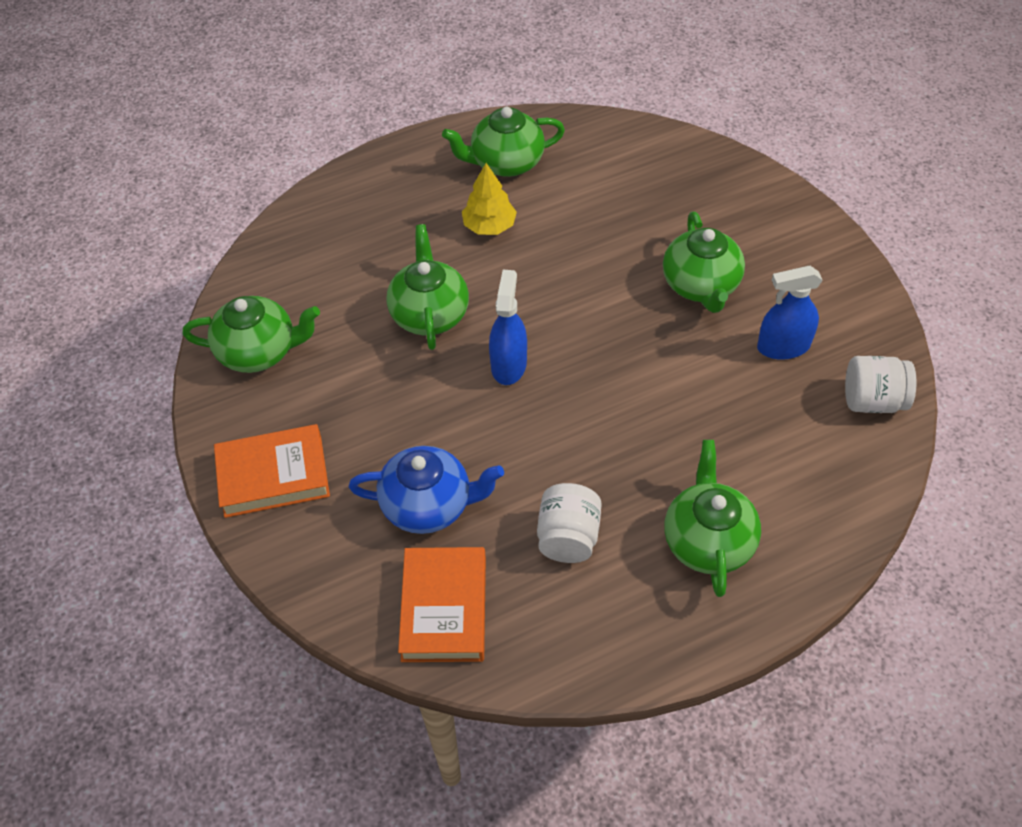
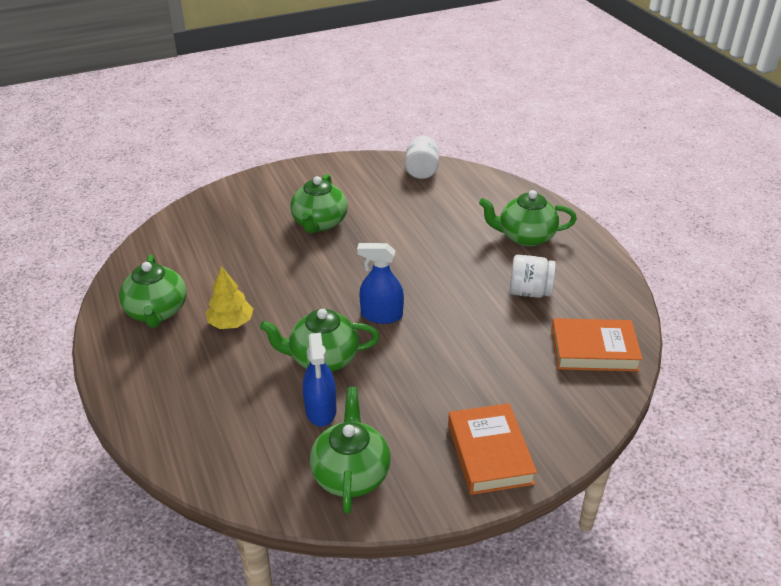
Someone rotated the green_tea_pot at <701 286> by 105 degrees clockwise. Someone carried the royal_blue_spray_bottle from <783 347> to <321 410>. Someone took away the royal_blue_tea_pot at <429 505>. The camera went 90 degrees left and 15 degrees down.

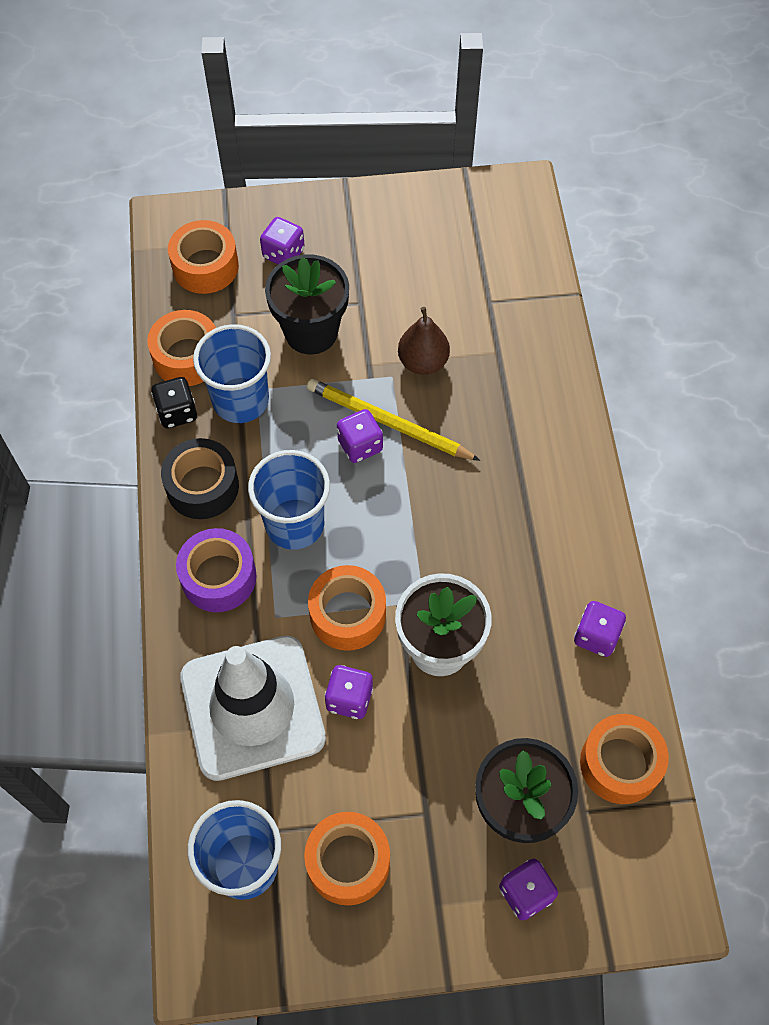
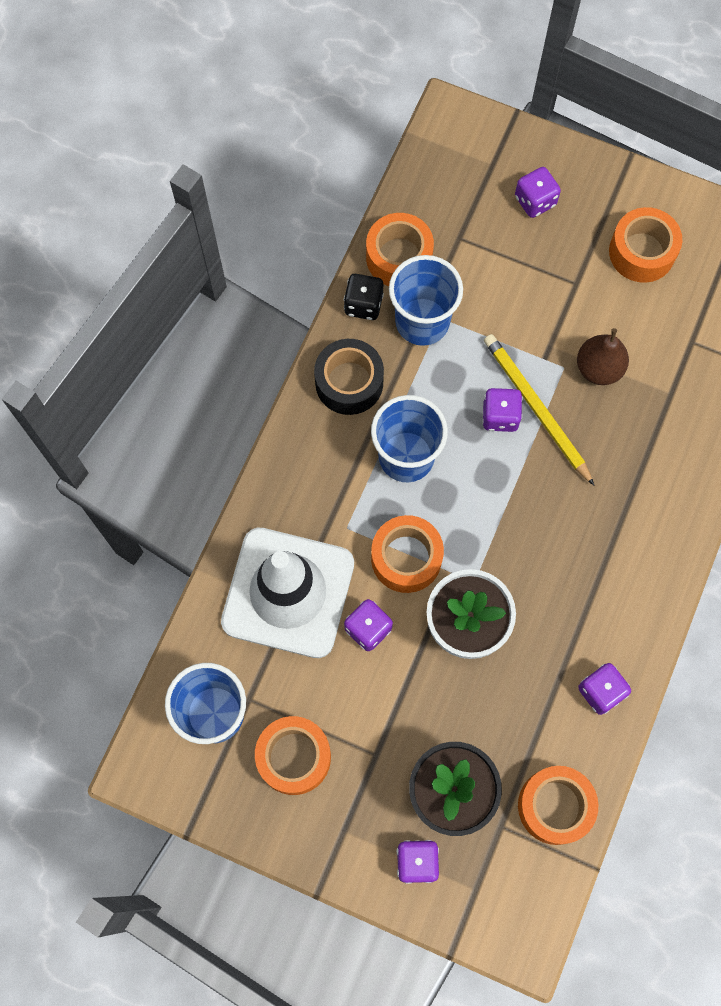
Someone carried the bright_orange_sticky_tape from <205 266> to <642 252>. Someone took away the black_potted_plant at <311 332>. Someone took away the violet_sticky_tape at <218 577>. The camera went 30 degrees right and 10 degrees up.

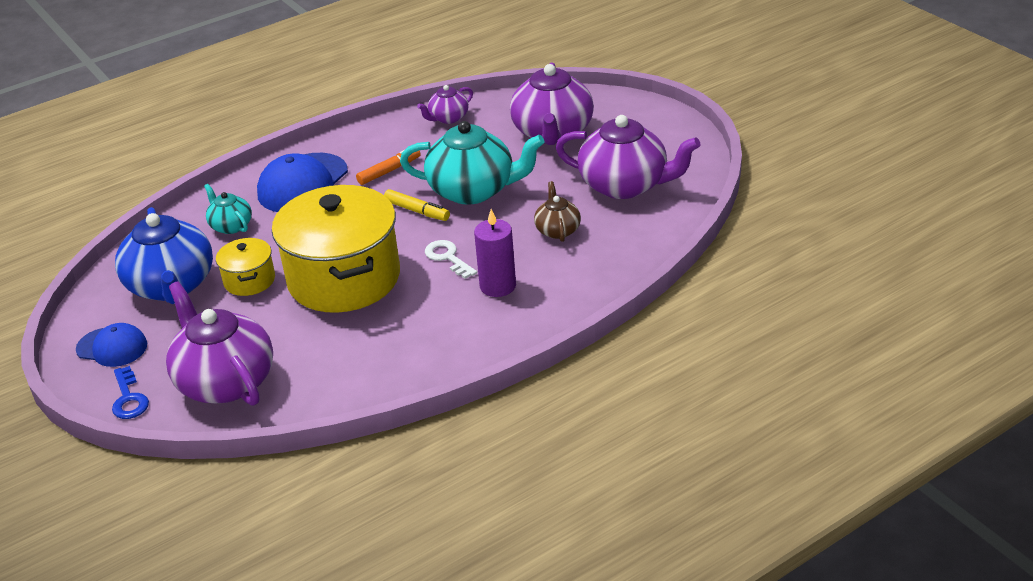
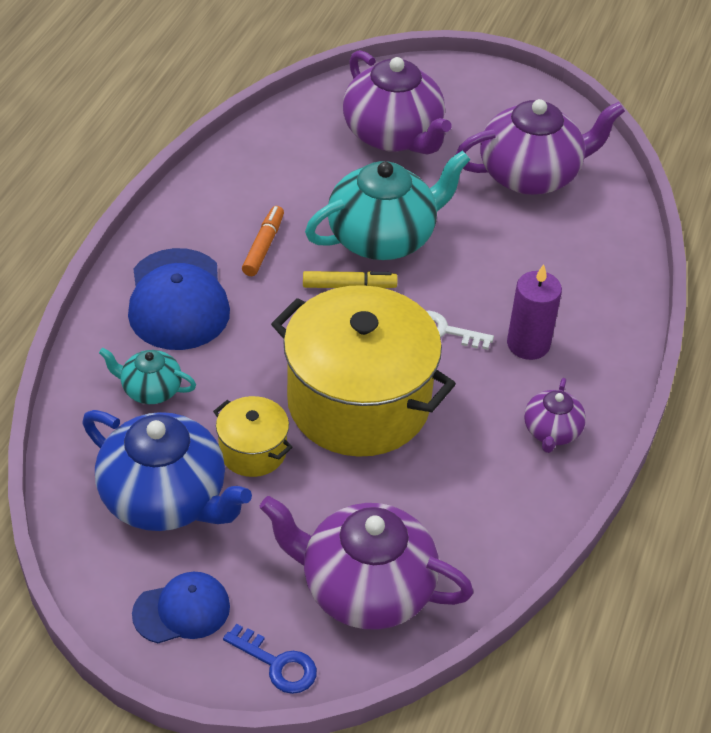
Someone carried the violet_tea_pot from <448 118> to <551 431>. Someone took away the russet_tea_pot at <557 230>. The camera went 40 degrees left and 10 degrees up.

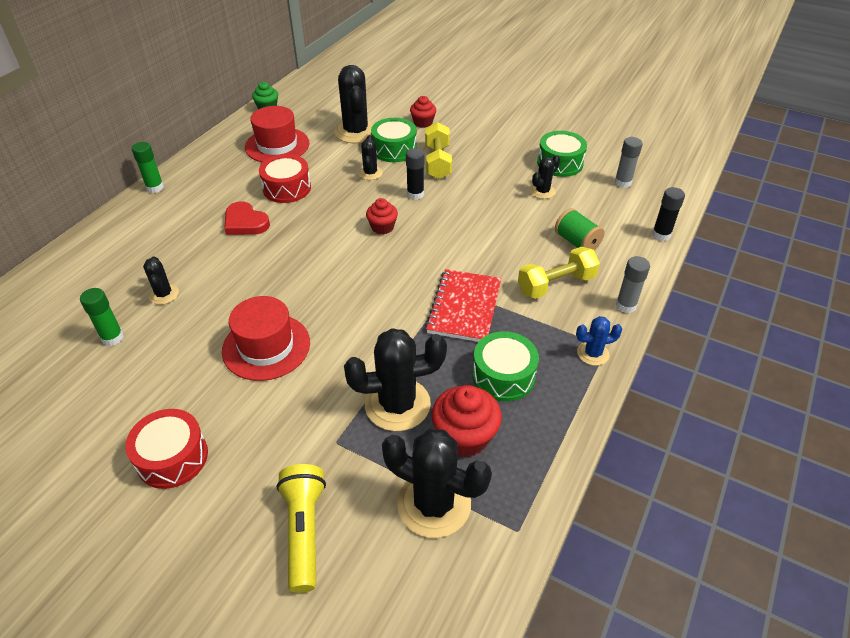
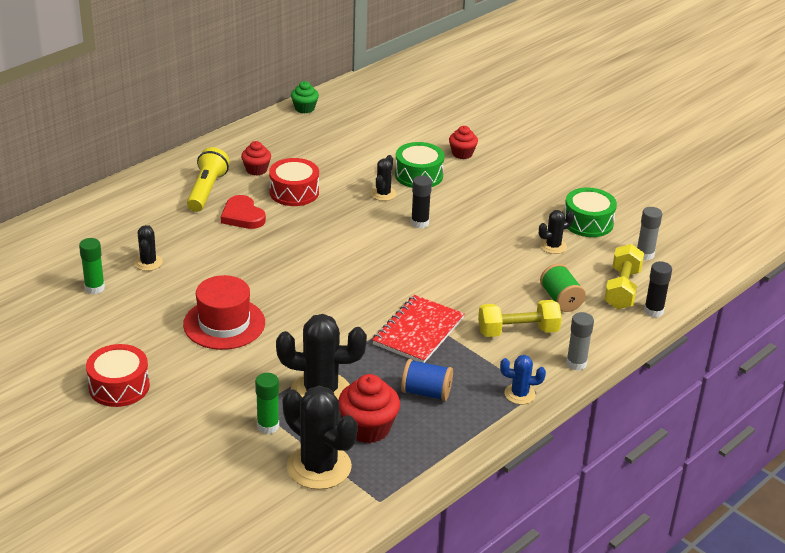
Someone took away the black_saguaro_cactus at <356 132>. Someone took away the red_top_hat at <277 145>. Someone carried the bright_yellow_hand_weight from <438 162> to <622 289>. Someone carried the green_glue from <155 188> to <268 426>. Someone carried the red_fairy_cake from <382 227> to <256 170>. Someone swapped the green_snare_drum at <503 376> for the royal_blue_bobbin at <426 392>. Someone carried the bright_yellow_flashlight from <304 531> to <206 190>. The camera went 15 degrees right and 10 degrees down.

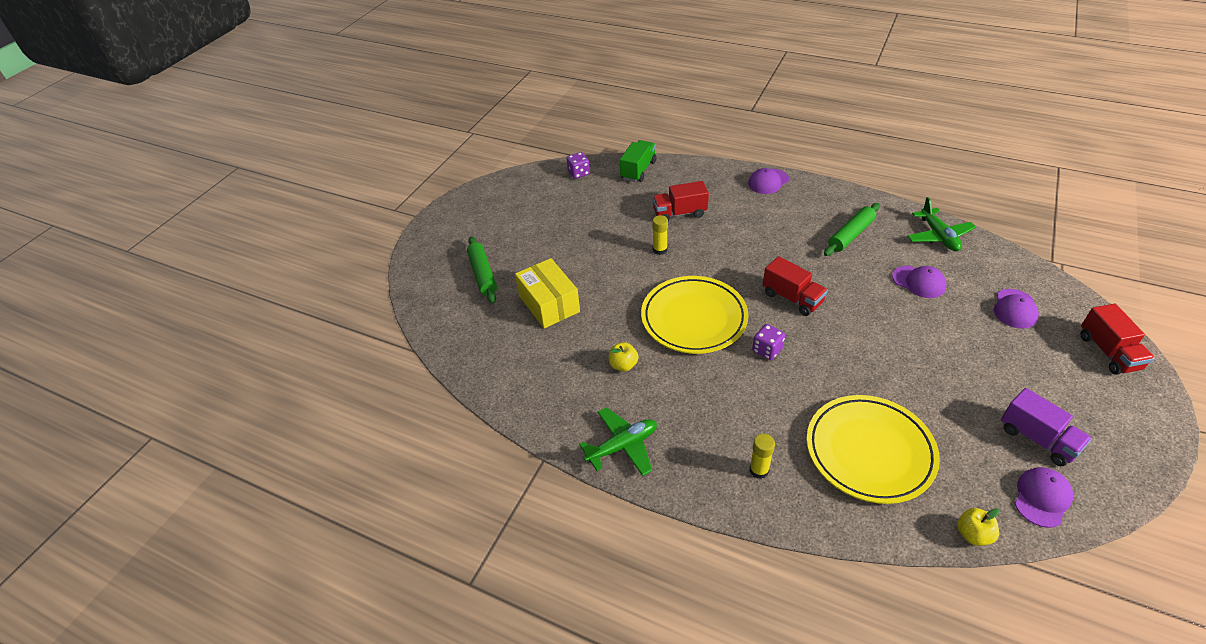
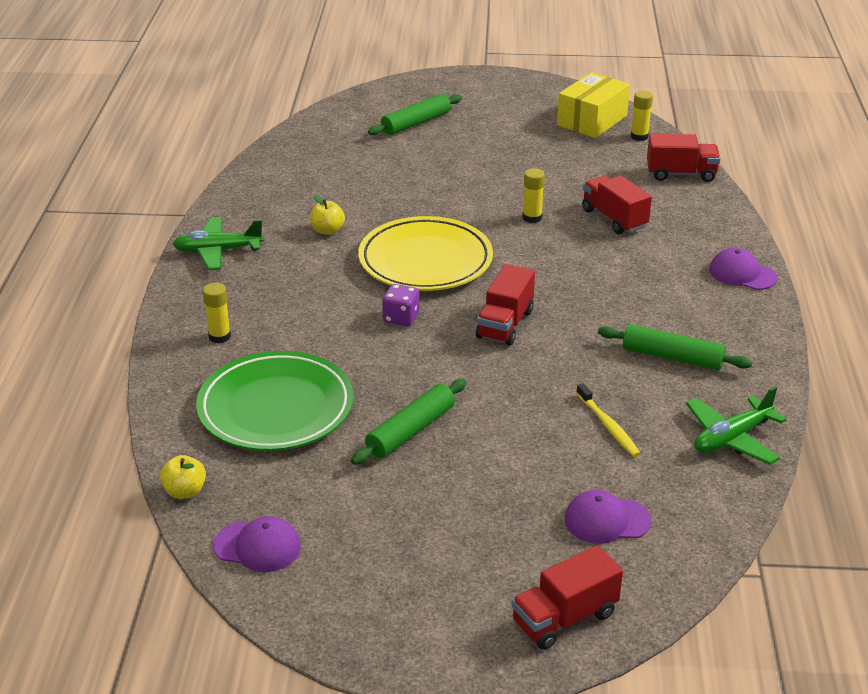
Someone repainted the green_toy_truck at <638 170>, which became the red_toy_truck at <681 174>. Someone swapped the violet_dice at <578 173> for the bright_yellow_glue at <639 136>. Someone carried the bright_yellow_package from <549 304> to <592 120>. Someone swapped the violet_peaked_cap at <919 282> for the bright_yellow_toothbrush at <608 426>. Someone took away the violet_toy_truck at <1037 439>. Someone repainted the bright_yellow_plate at <869 451>, which became the green_plate at <276 408>. Someone rotated the green_toy_plane at <622 446> by 135 degrees clockwise. Someone put down the green_pastry_roller at <410 431>. The camera went 65 degrees right and 10 degrees down.

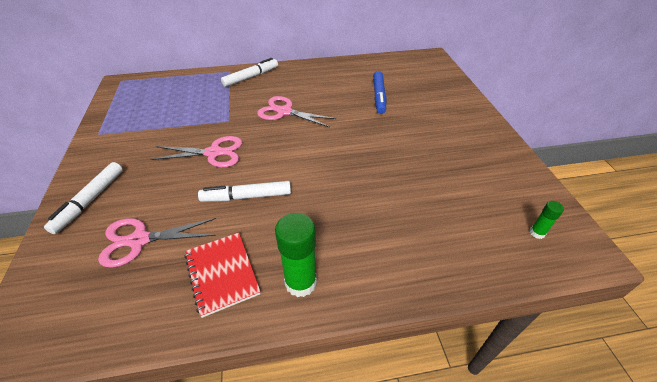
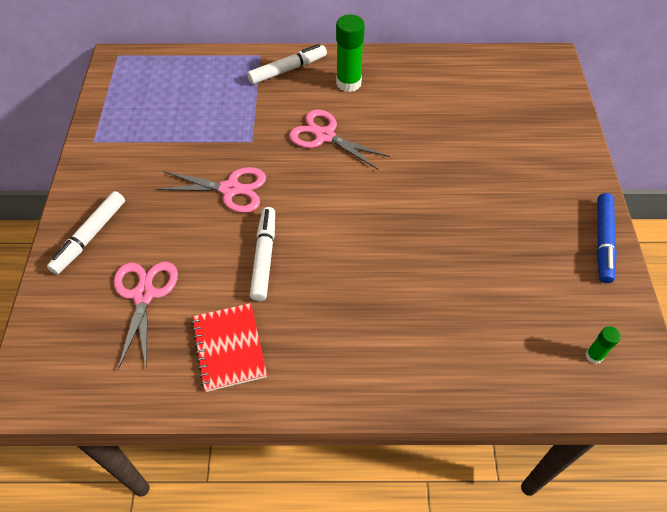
Someone carried the royal_blue_marker_pen from <379 96> to <603 241>. Someone rotated the pure_white_marker_pen at <247 197> by 90 degrees clockwise. Someone carried the green_glue from <300 282> to <348 83>. Someone rotated the pink_scissors at <139 240> by 90 degrees clockwise. The camera went 10 degrees right and 10 degrees up.

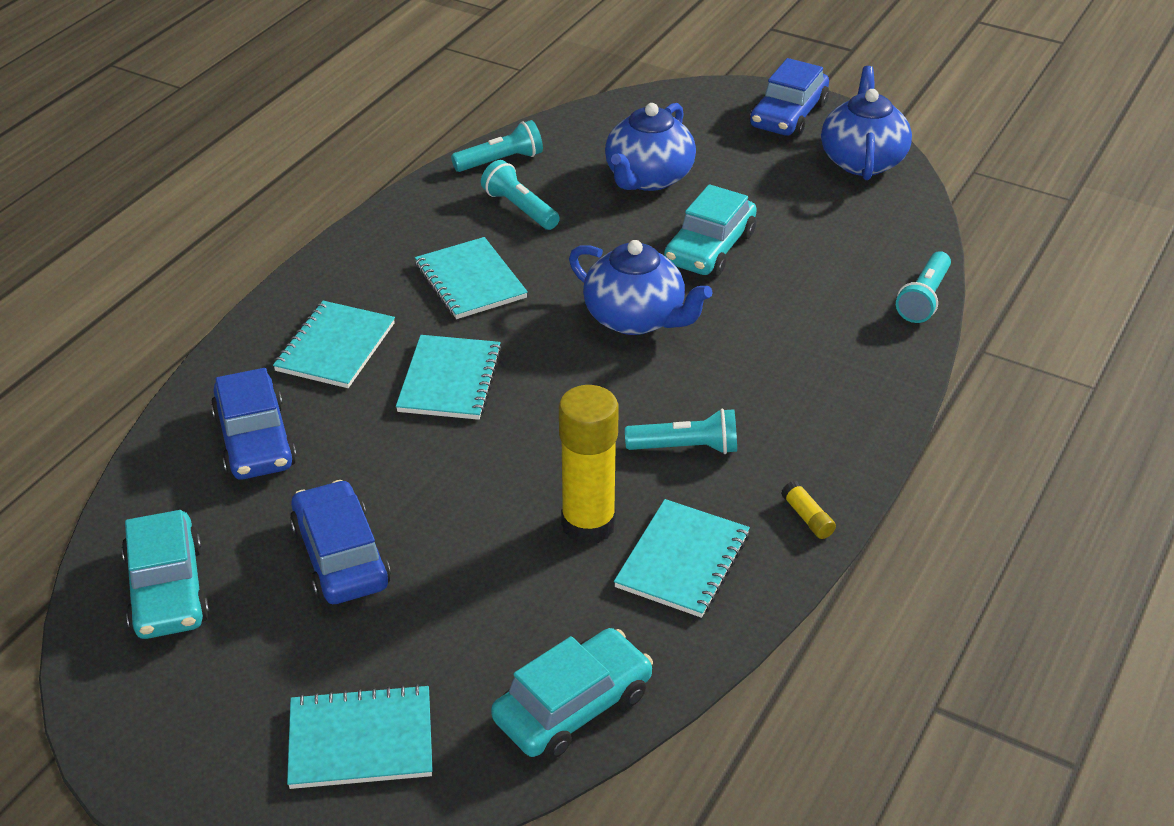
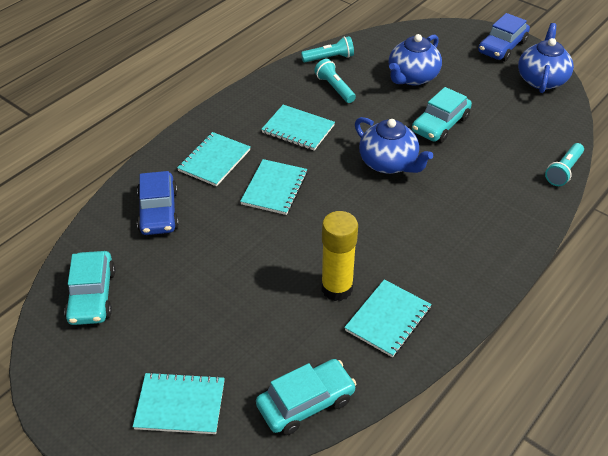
Someone rotated the turquoise_exercise_book at <470 281> by 45 degrees counterclockwise. Someone took away the turquoise_flashlight at <685 448>. Someone took away the royal_blue_car at <340 557>. Someone took away the bright_yellow_glue at <807 517>. The camera went 10 degrees right and 5 degrees up.

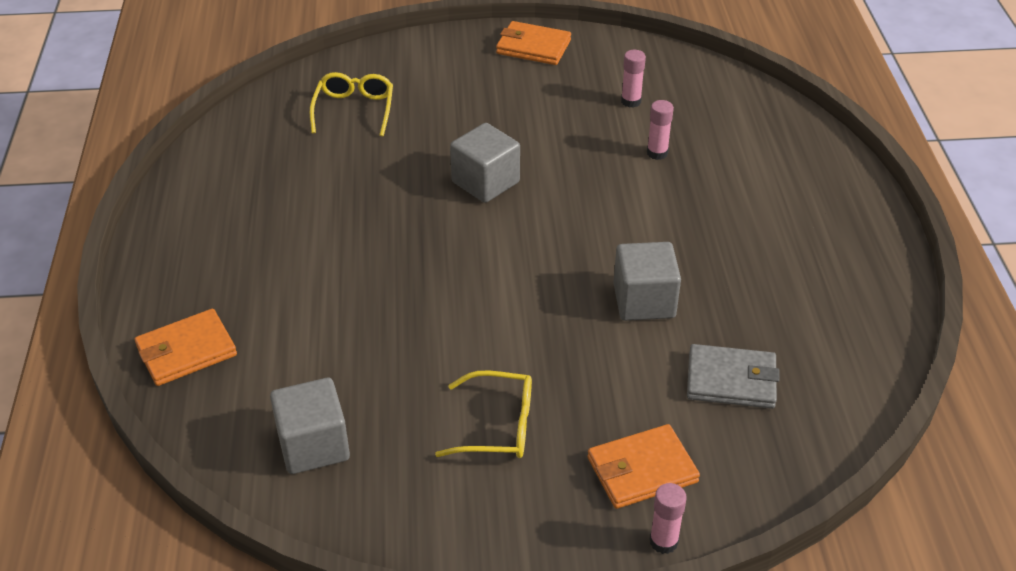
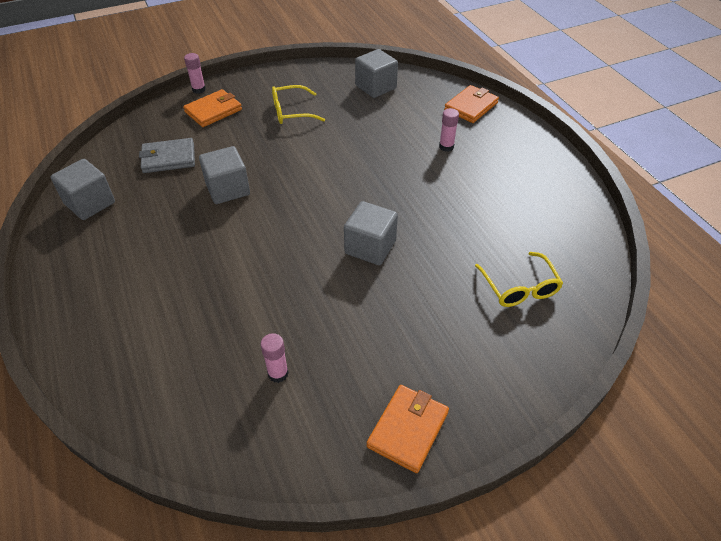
Someone rotated the bright_orange_wallet at <533 47> by 60 degrees counterclockwise. Someone carried the pink_glue from <657 153> to <446 147>. Someone put down the grey_block at <90 203>. The camera went 160 degrees right and 5 degrees up.

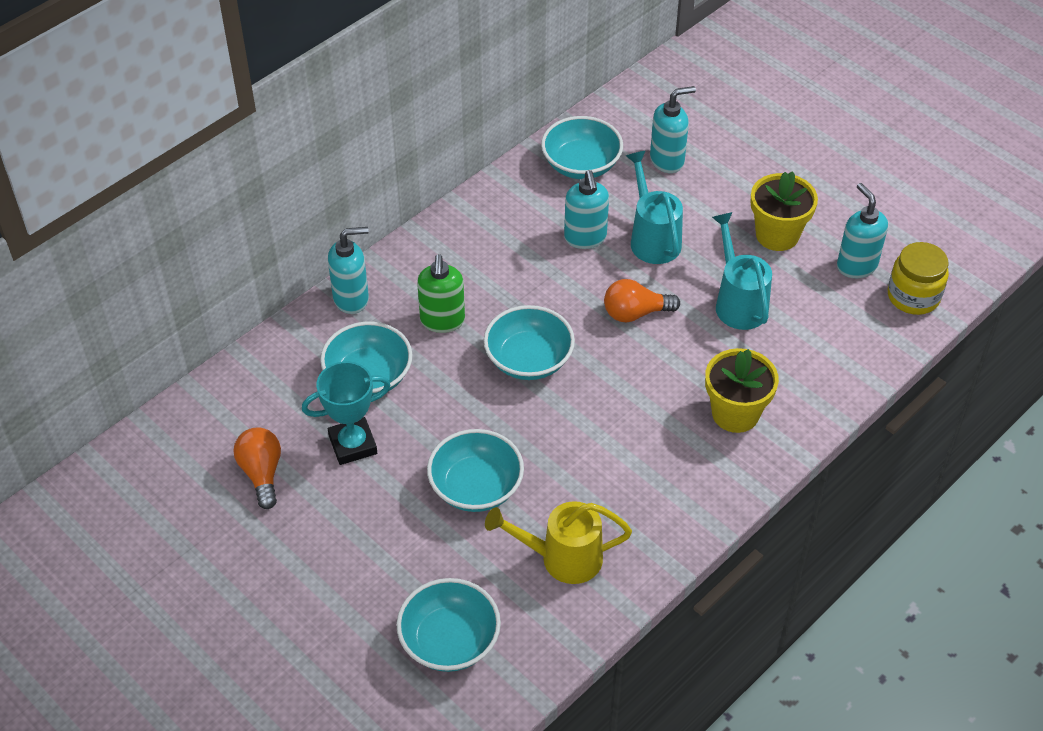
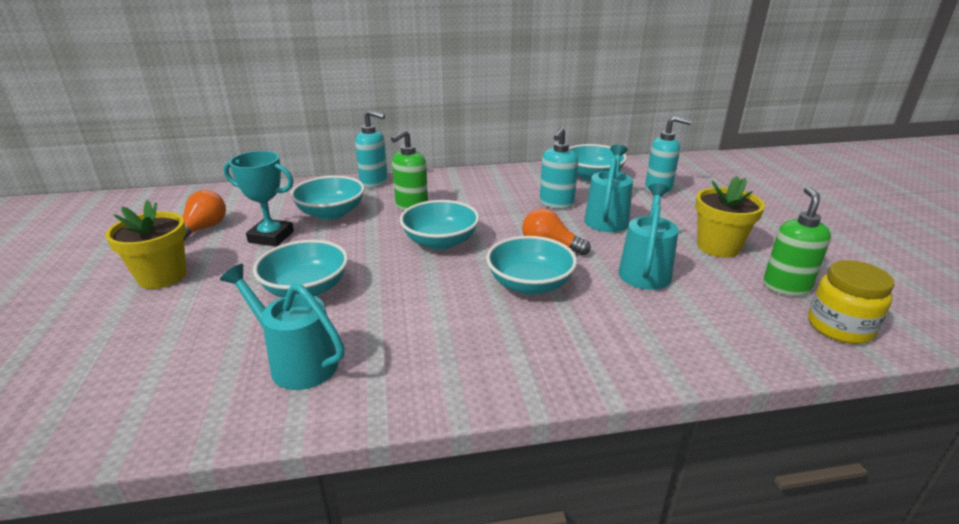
Someone repainted the turquoise_pump_bottle at <856 266>, which became the green_pump_bottle at <786 287>. Someone carried the bright_yellow_potted_plant from <735 413> to <162 276>. Someone repainted the bright_yellow_watering_pot at <561 558>, which became the turquoise_watering_pot at <296 362>. Someone carried the turquoise_deep_dish from <449 641> to <530 284>. The camera went 35 degrees right and 20 degrees down.

